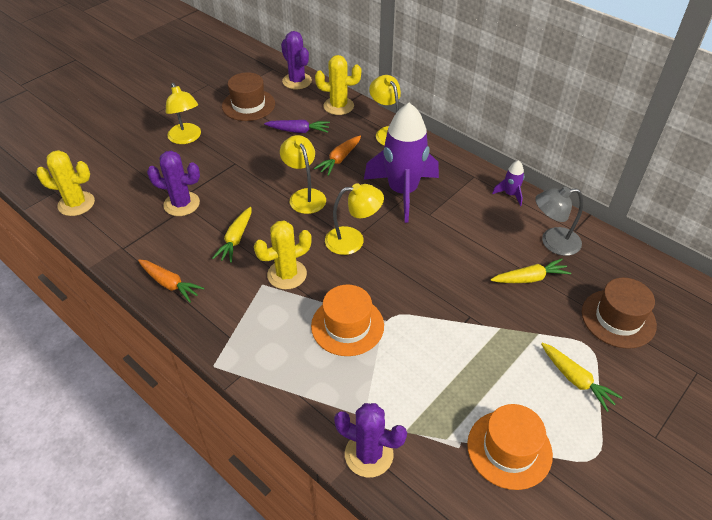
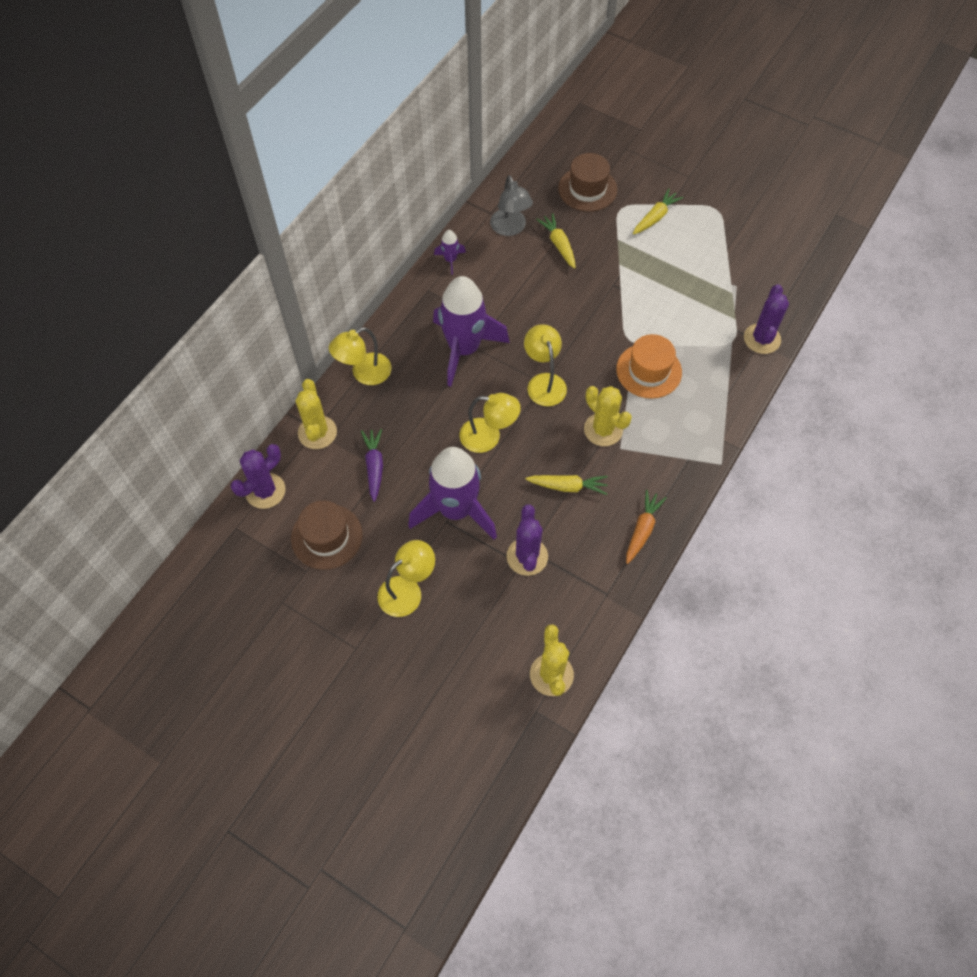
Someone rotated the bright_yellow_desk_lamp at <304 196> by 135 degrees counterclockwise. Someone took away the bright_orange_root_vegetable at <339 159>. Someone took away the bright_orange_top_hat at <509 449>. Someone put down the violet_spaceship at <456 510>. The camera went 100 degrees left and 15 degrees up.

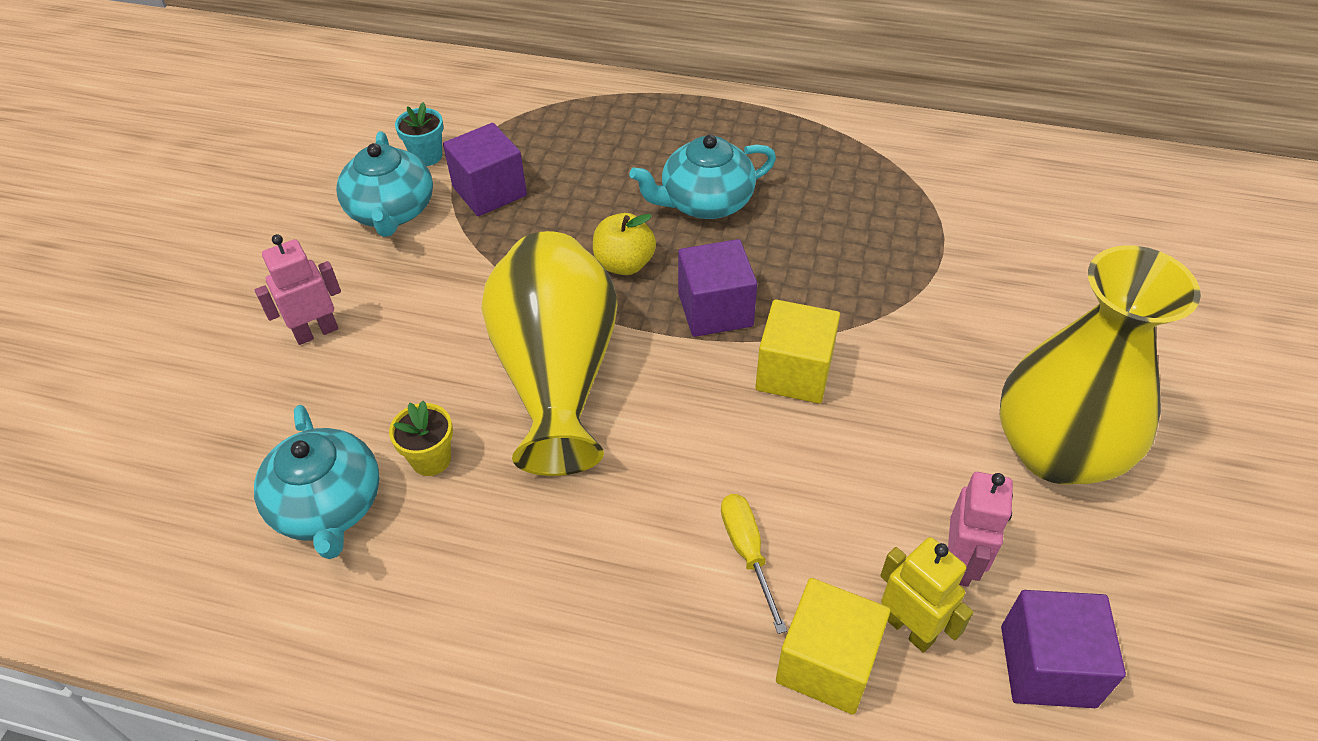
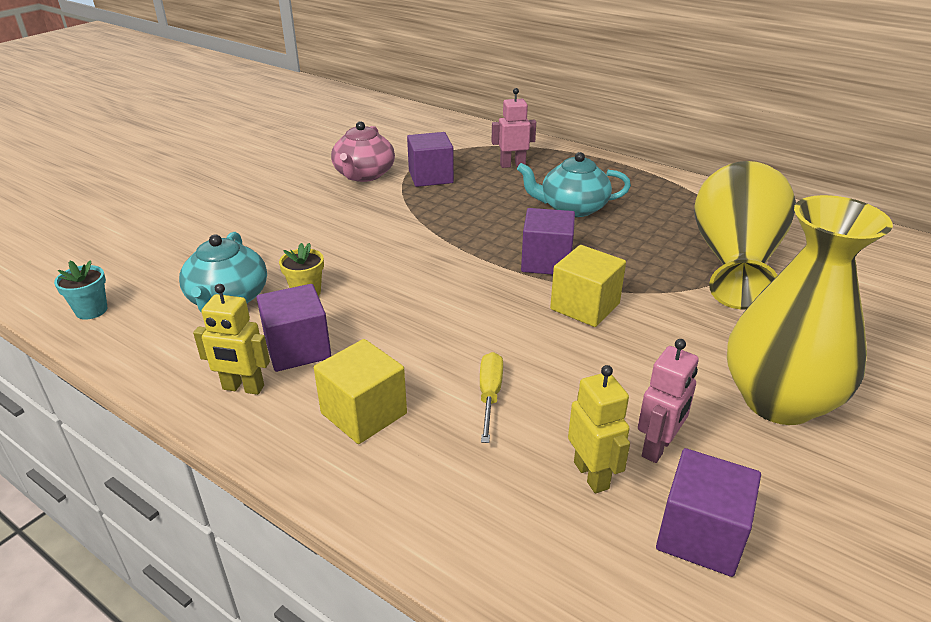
Someone carried the turquoise_potted_plant from <427 156> to <91 310>. Someone repainted the turquoise_tea_pot at <391 212>, which became the pink_tea_pot at <364 175>. Someone took away the bright_yellow_toy_apple at <624 264>. Someone carried the bright_yellow_tall_vase from <557 376> to <734 261>. Someone carried the pink_robot from <316 332> to <512 165>. Someone carried the bright_yellow_block from <827 663> to <364 413>. Someone put down the bright_yellow_robot at <243 388>. Someone put down the violet_block at <298 349>. The camera went 20 degrees right and 15 degrees down.

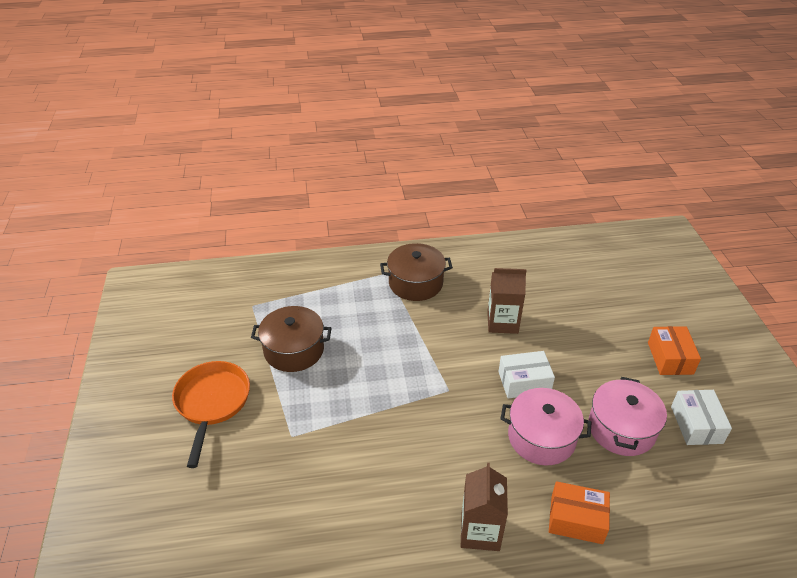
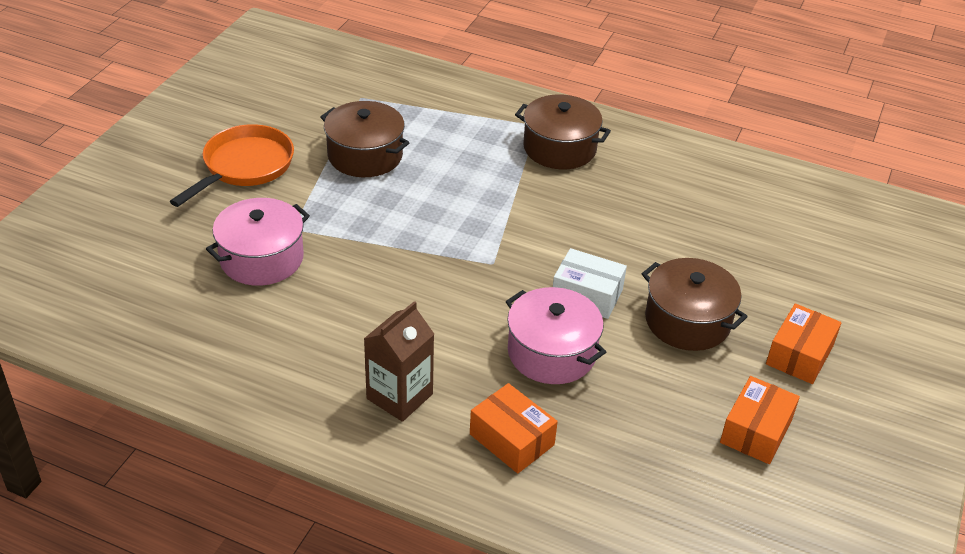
Someone took away the russet_juice_carton at <502 322>. Someone carried the pink_pot from <621 429> to <261 258>. Someone repainted the pure_white_package at <696 424>, which became the bright_orange_package at <756 431>. Someone put down the russet_pot at <687 321>. The camera went 30 degrees right and 0 degrees up.

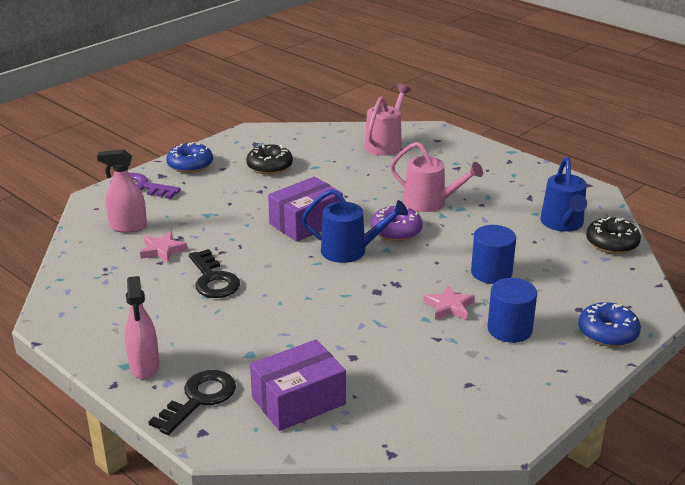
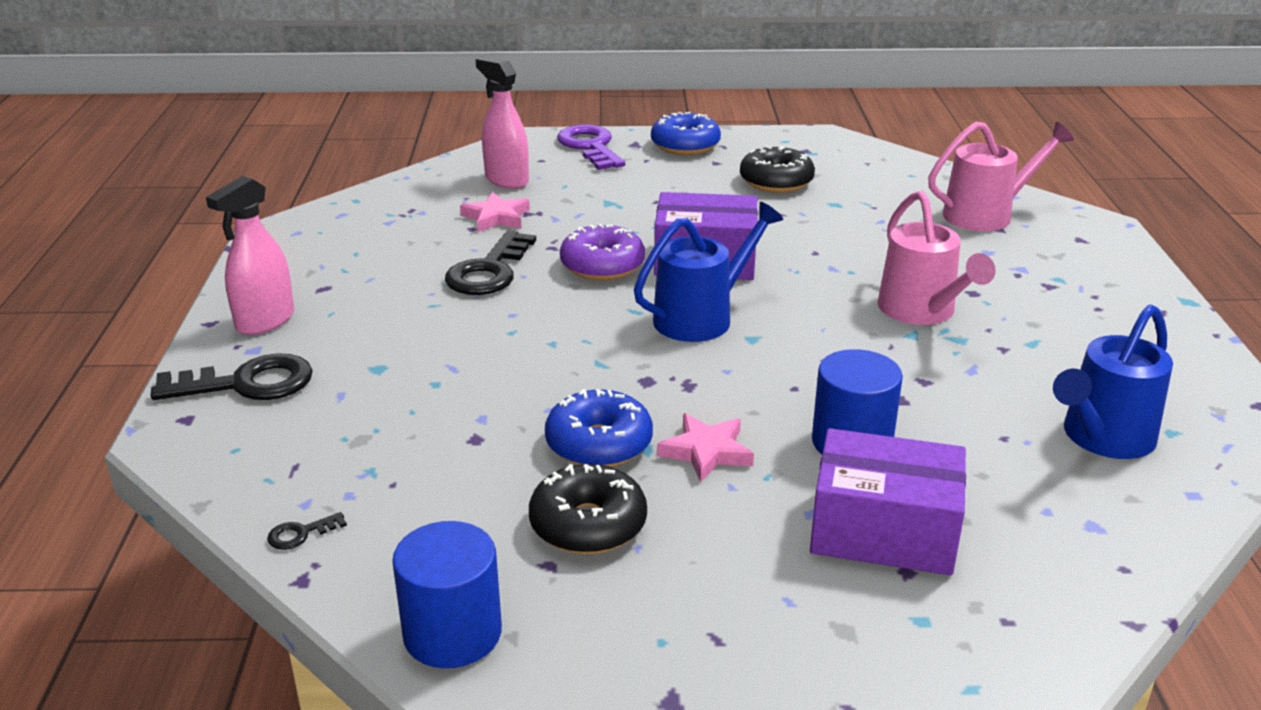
Someone rotated the royal_blue_watering_pot at <350 251> by 90 degrees counterclockwise. Someone carried the violet_doughnut from <396 231> to <602 266>. Someone carried the black_doughnut from <612 243> to <588 525>. Someone carried the royal_blue_cylinder from <509 329> to <452 633>. Someone carried the royal_blue_doughnut from <607 333> to <599 444>. Someone carried the violet_package from <298 401> to <883 530>. Someone put down the black_latchkey at <300 534>. The camera went 45 degrees right and 0 degrees up.

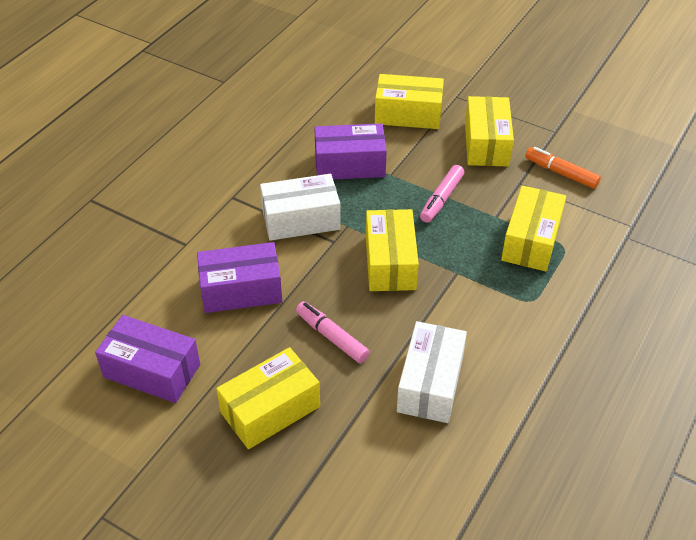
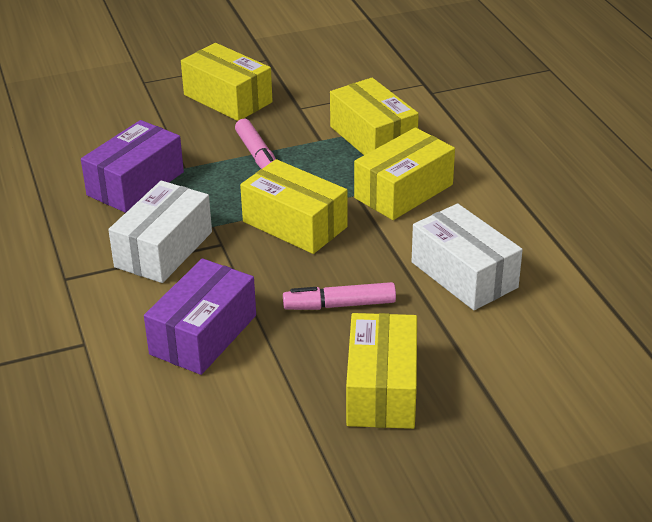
Someone carried the bright_yellow_package from <408 114> to <403 191>. Someone took away the bright_orange_marker_pen at <561 173>. Someone took away the violet_package at <152 371>. The camera went 50 degrees left and 10 degrees down.

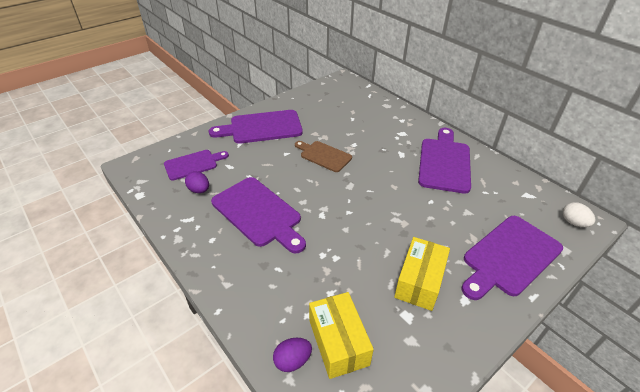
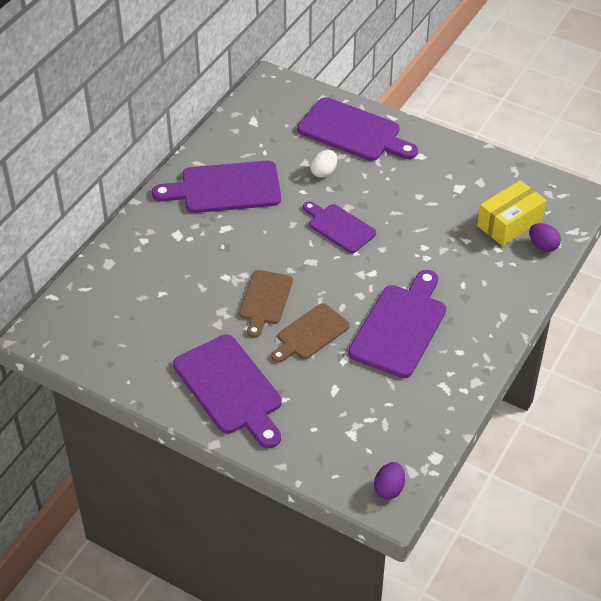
Someone carried the violet_chopping_board from <193 164> to <339 227>. Someone carried the violet_egg from <199 190> to <389 489>. Someone carried the pure_white_egg from <573 222> to <323 172>. Someone took away the bright_yellow_package at <419 281>. Someone put down the russet_chopping_board at <310 334>. The camera went 110 degrees left and 5 degrees up.

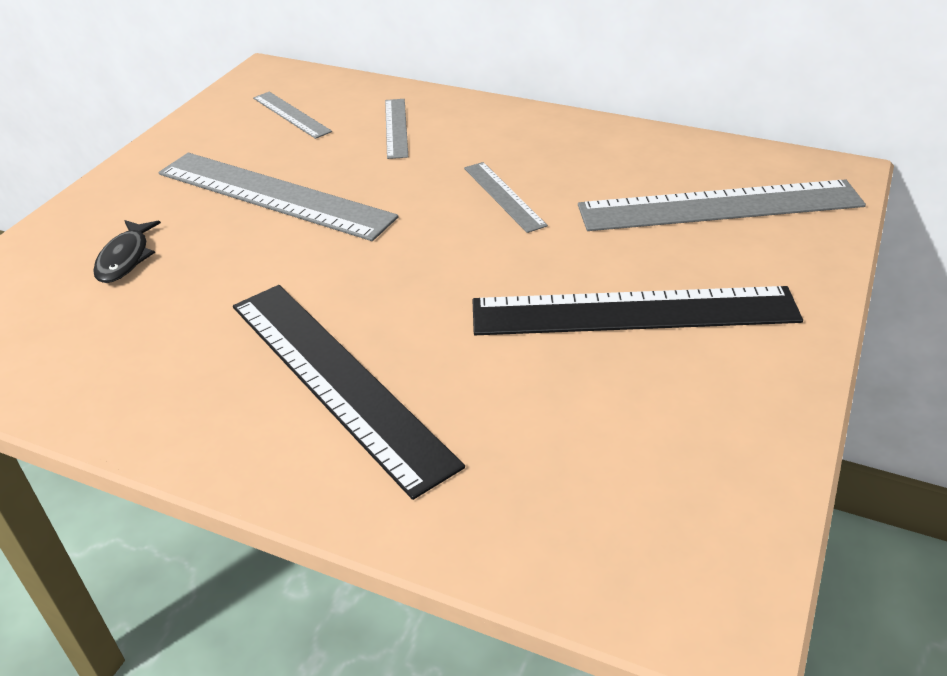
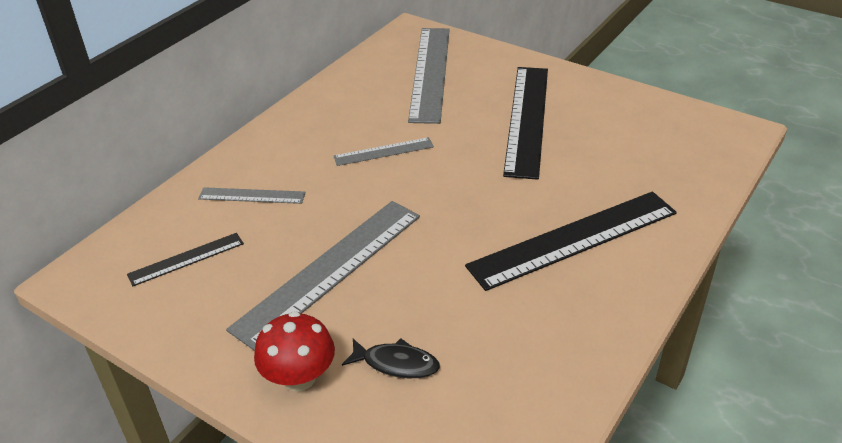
Someone repainted the grey_straightedge at <291 114>, which became the black_straightedge at <186 259>. Someone put down the red_fungus at <299 377>. The camera went 80 degrees left and 0 degrees up.

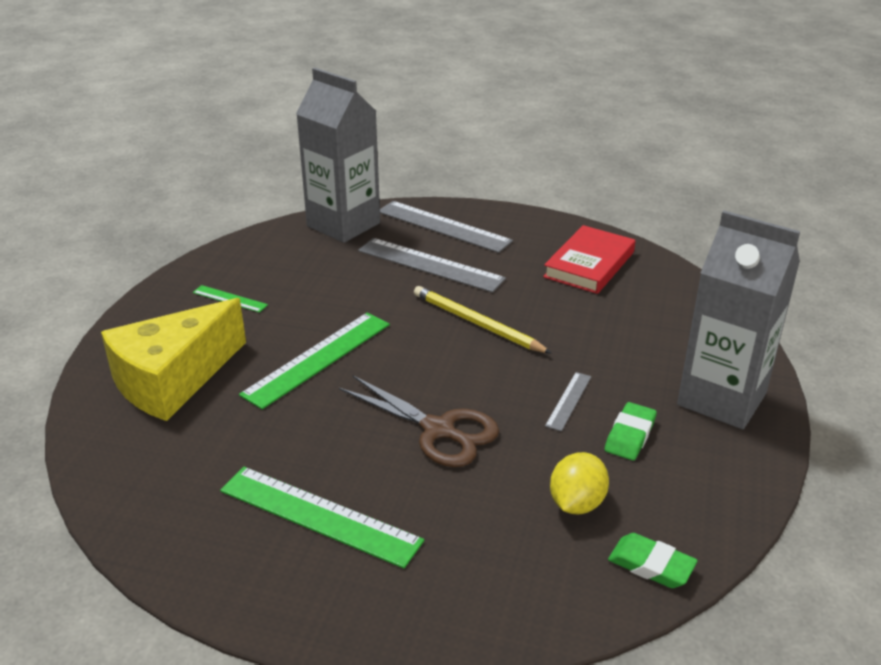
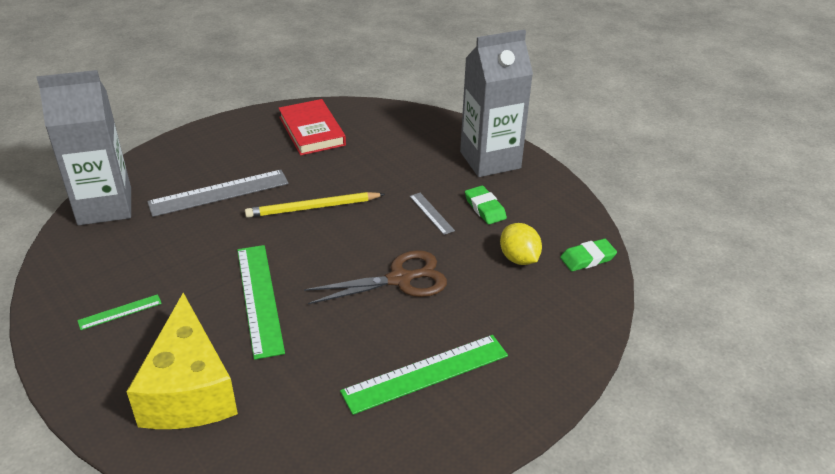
Someone took away the grey_straightedge at <443 226>. The camera went 55 degrees left and 5 degrees up.

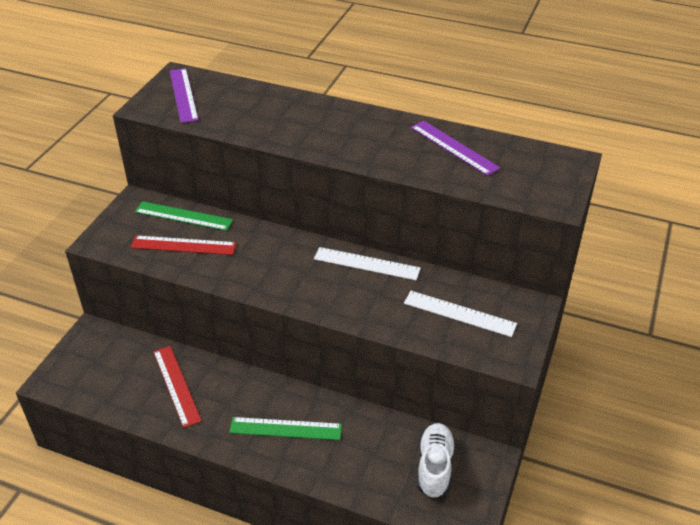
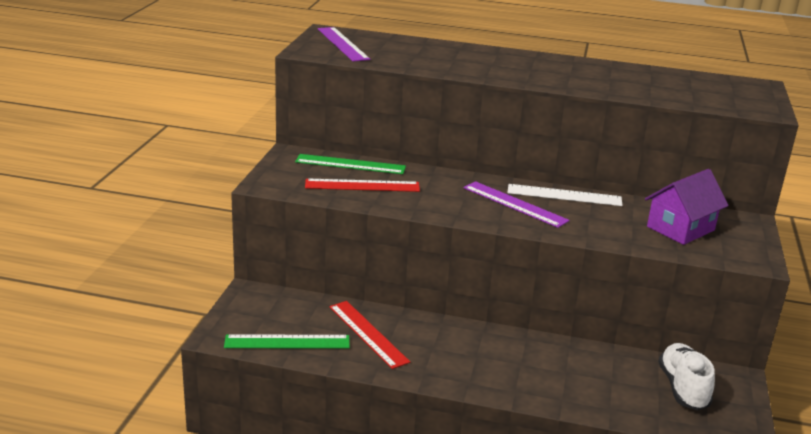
Someone carried the violet_straightedge from <454 147> to <514 204>. Someone swapped the pure_white_straightedge at <459 313> for the violet_toy_house at <680 228>. Someone carried the green_straightedge from <285 428> to <287 342>. The camera went 10 degrees left and 15 degrees down.

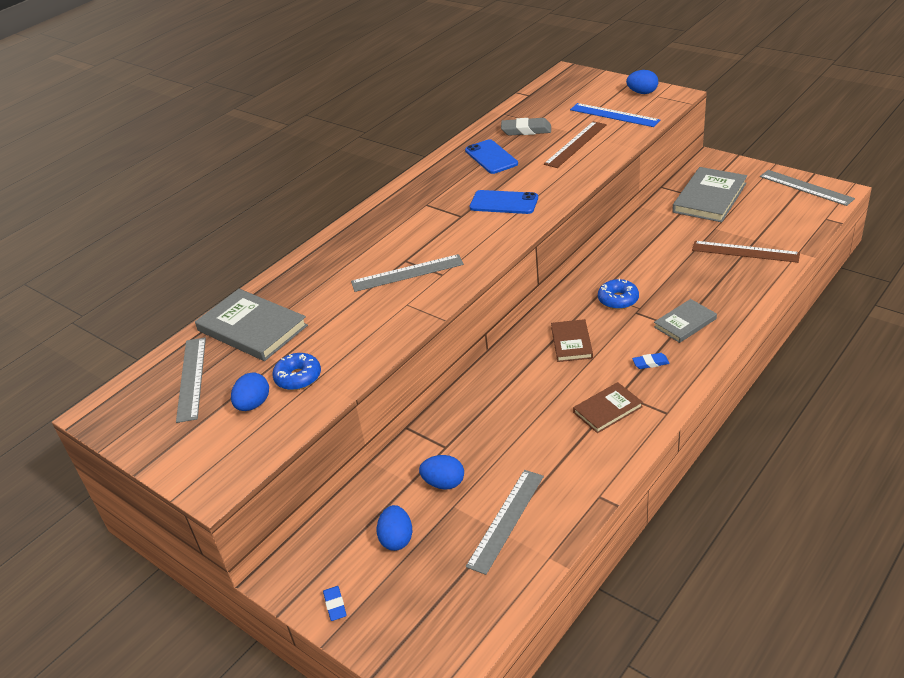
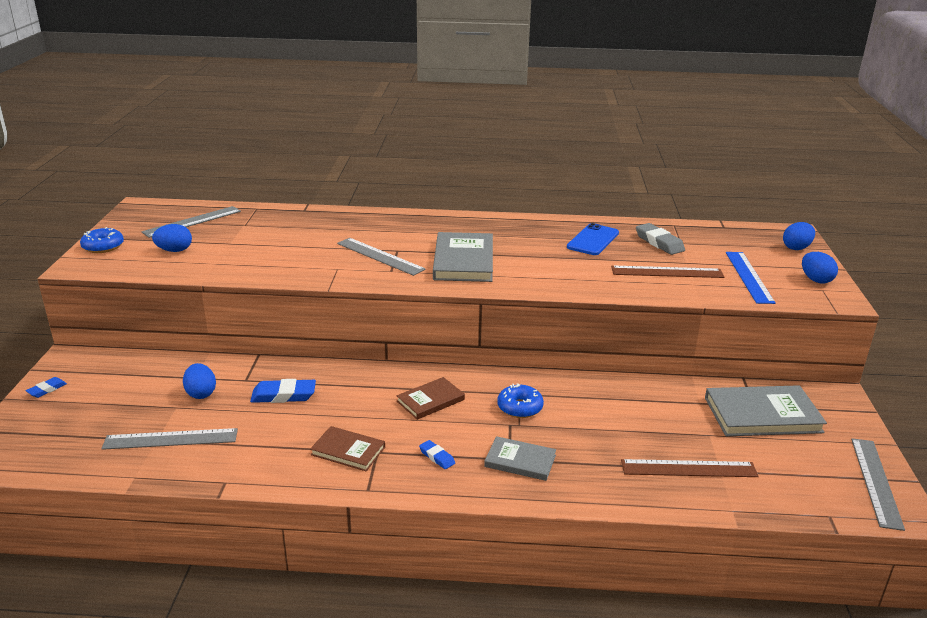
Someone took away the royal_blue_smartphone at <504 203>. Someone rotated the russet_straightedge at <745 251> by 75 degrees counterclockwise. Someone carried the grey_book from <252 328> to <463 261>. Someone carried the royal_blue_doughnut from <298 377> to <103 247>. Someone carried the royal_blue_egg from <397 539> to <796 248>. Someone put down the royal_blue_gum_eraser at <283 395>. The camera went 50 degrees right and 10 degrees down.

